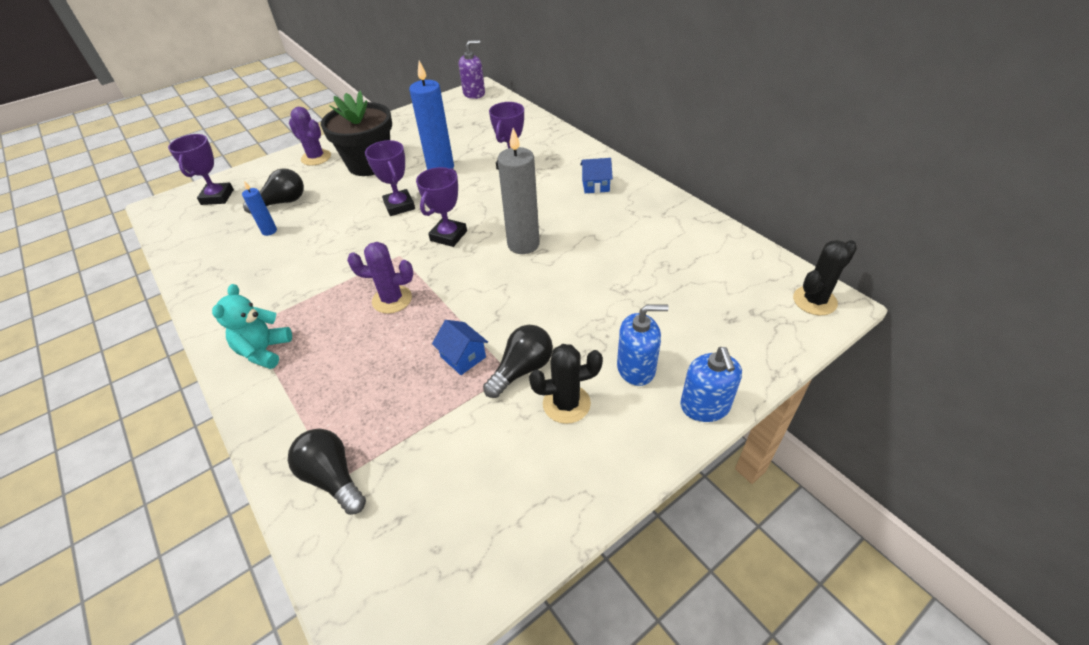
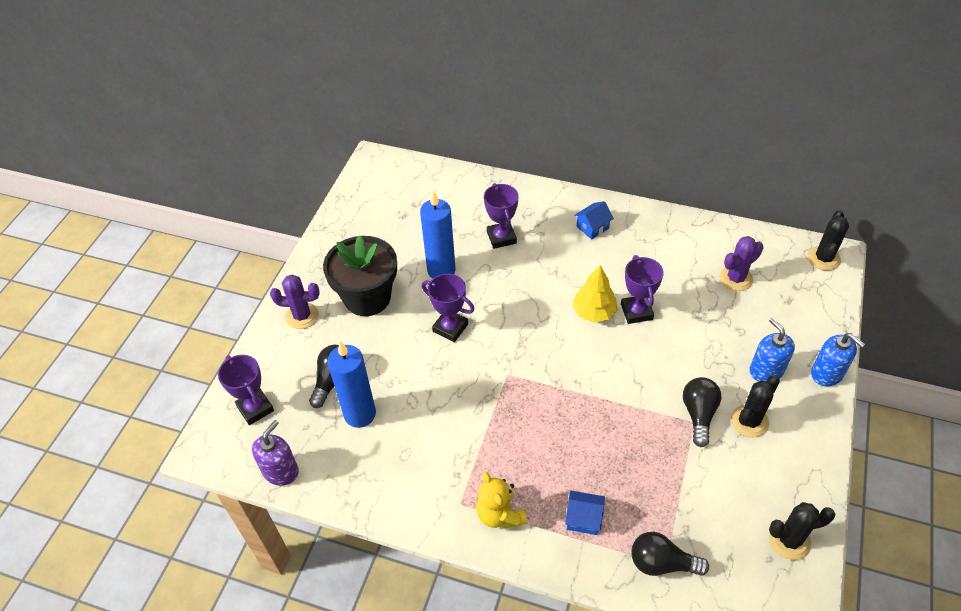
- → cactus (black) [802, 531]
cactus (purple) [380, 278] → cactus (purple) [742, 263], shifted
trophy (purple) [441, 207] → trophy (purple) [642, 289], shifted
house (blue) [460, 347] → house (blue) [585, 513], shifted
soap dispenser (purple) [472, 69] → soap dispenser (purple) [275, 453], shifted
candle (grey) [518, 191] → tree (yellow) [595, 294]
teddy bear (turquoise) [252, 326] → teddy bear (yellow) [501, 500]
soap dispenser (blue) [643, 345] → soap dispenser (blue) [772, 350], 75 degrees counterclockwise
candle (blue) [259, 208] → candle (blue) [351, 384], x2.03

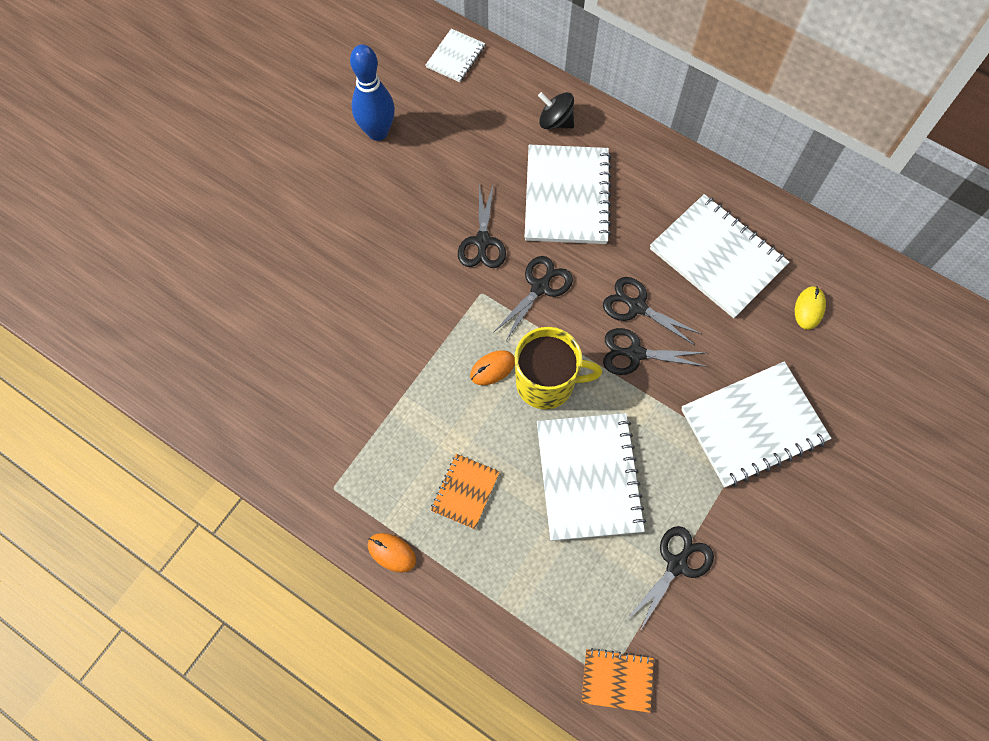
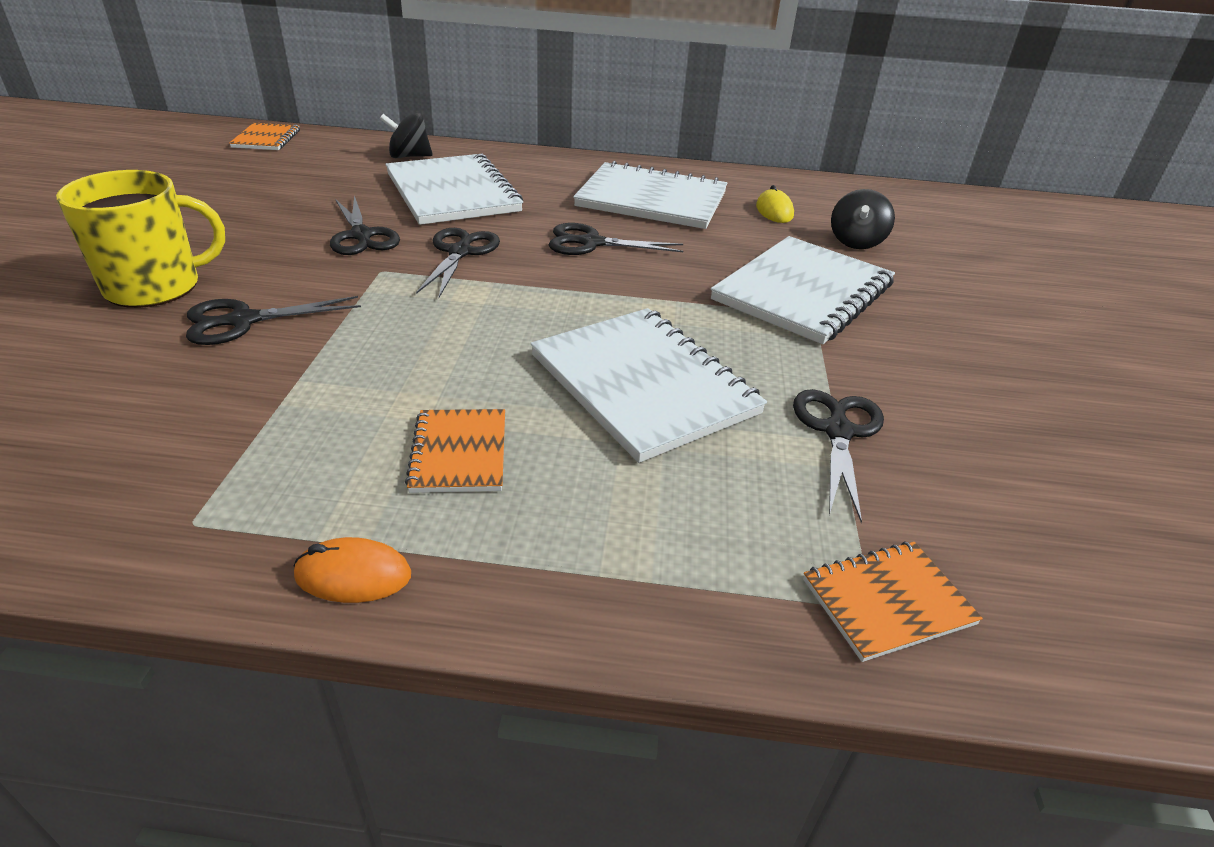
bowling pin (blue) [372, 92] → -
mouse (orange) [492, 367] → -
- → spinning top (black) [863, 219]
mug (yellow) [558, 368] → mug (yellow) [140, 239], shifted
scissors (black) [655, 351] → scissors (black) [273, 320], shifted
notebook (white) [455, 55] → notebook (orange) [264, 136]

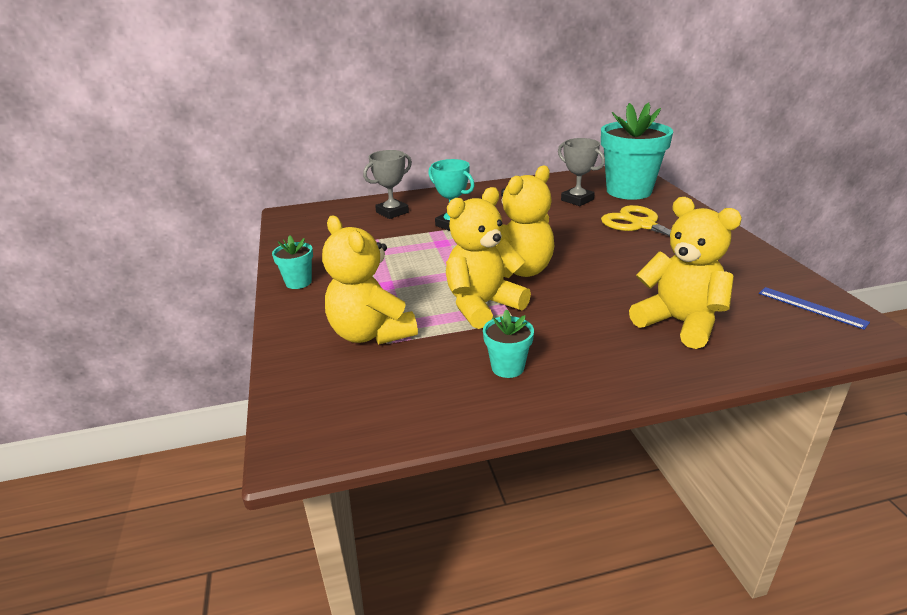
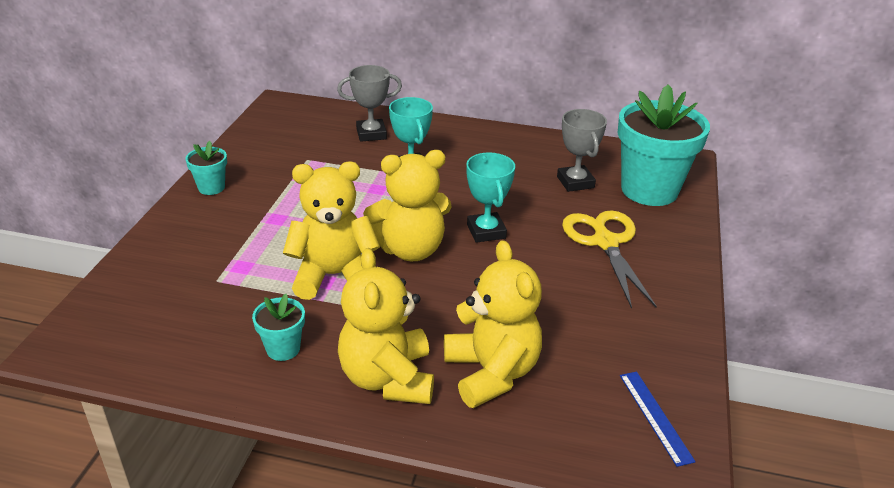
- → trophy (turquoise) [490, 197]
teddy bear (yellow) [370, 280] → teddy bear (yellow) [386, 326], shifted

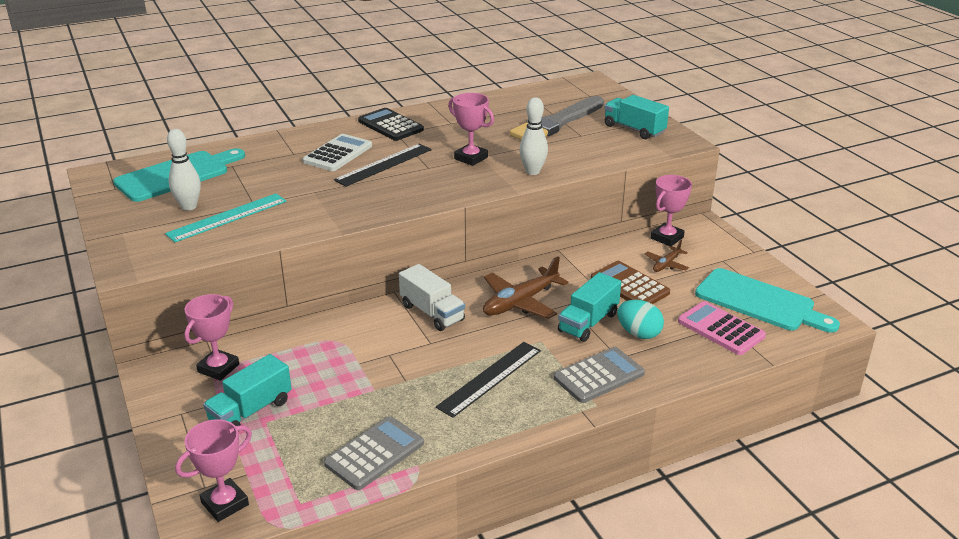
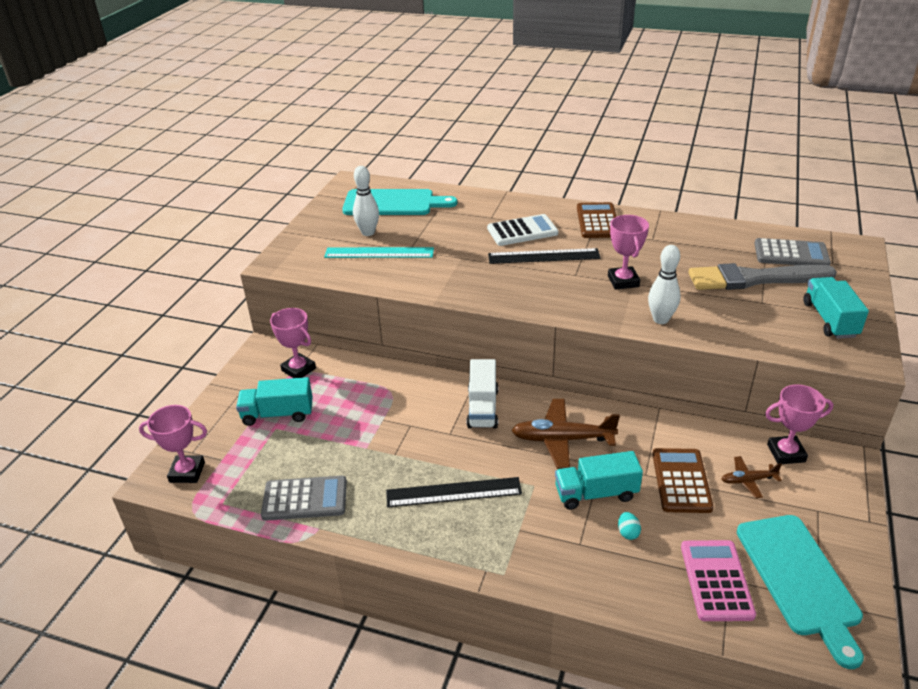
calculator (grey) [599, 375] → calculator (grey) [792, 252], shifted
calculator (black) [391, 124] → calculator (brown) [597, 220]
trophy (pink) [212, 337] → trophy (pink) [293, 343], 60 degrees clockwise
egg (turquoise) [640, 319] → egg (turquoise) [629, 526], x0.53

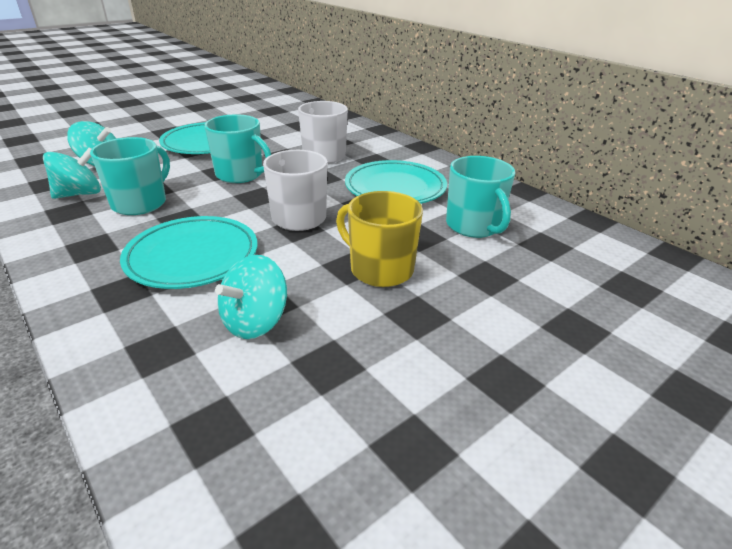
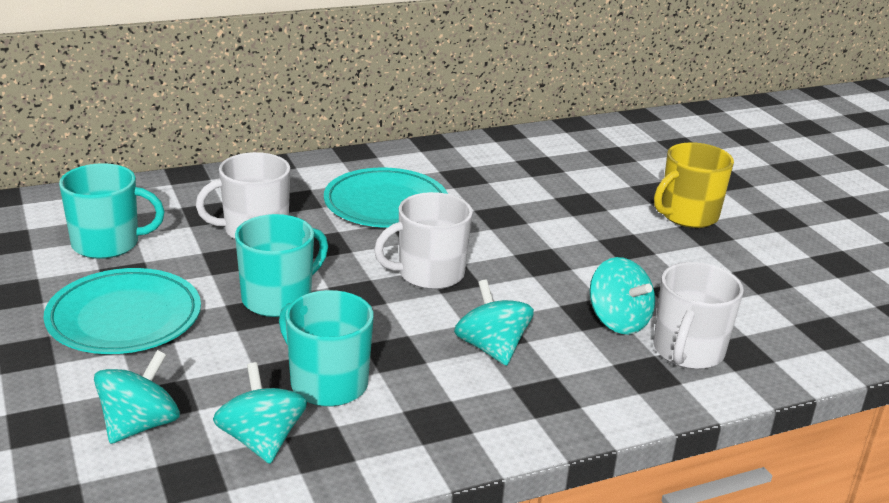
- → mug (white) [699, 315]
mug (yellow) [379, 239] → mug (yellow) [694, 185], shifted
mug (turquoise) [480, 197] → mug (turquoise) [112, 211], shifted
plate (turquoise) [188, 252] → spinning top (turquoise) [494, 323]

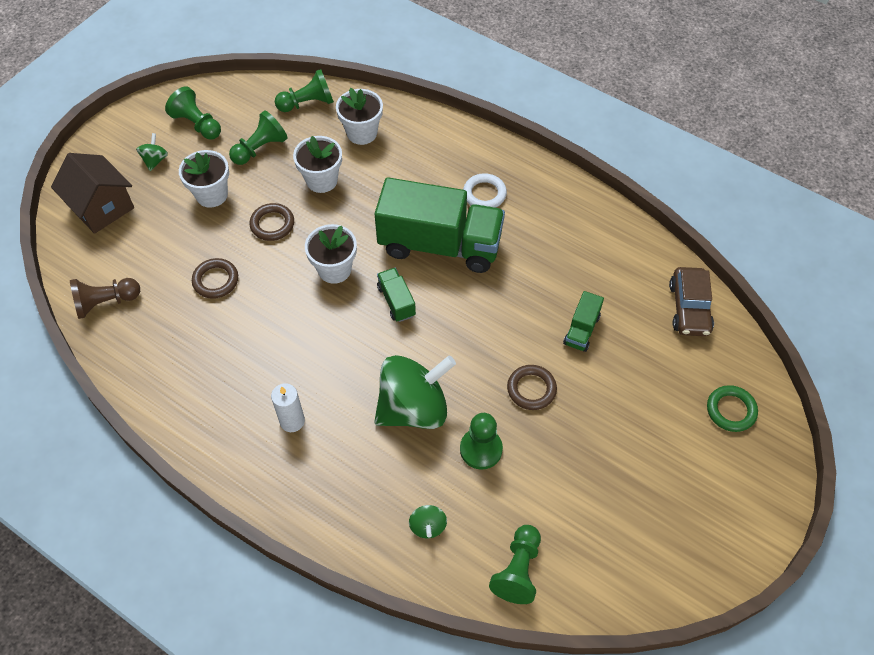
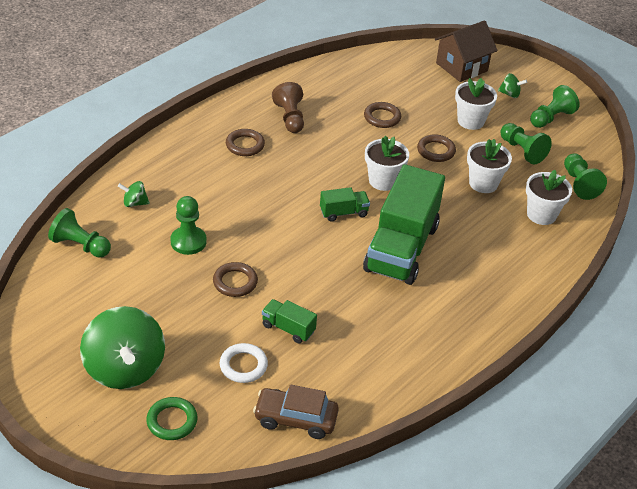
pawn (brown) [105, 298] → pawn (brown) [288, 107], shifted
spinning top (green) [415, 392] → spinning top (green) [122, 347], shifted
ring (white) [485, 190] → ring (white) [243, 363], shifted
candle (white) [288, 407] → ring (brown) [245, 142]

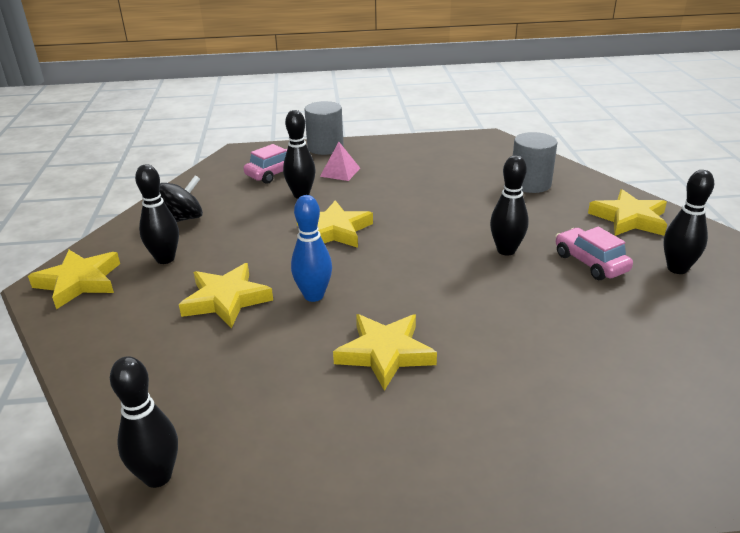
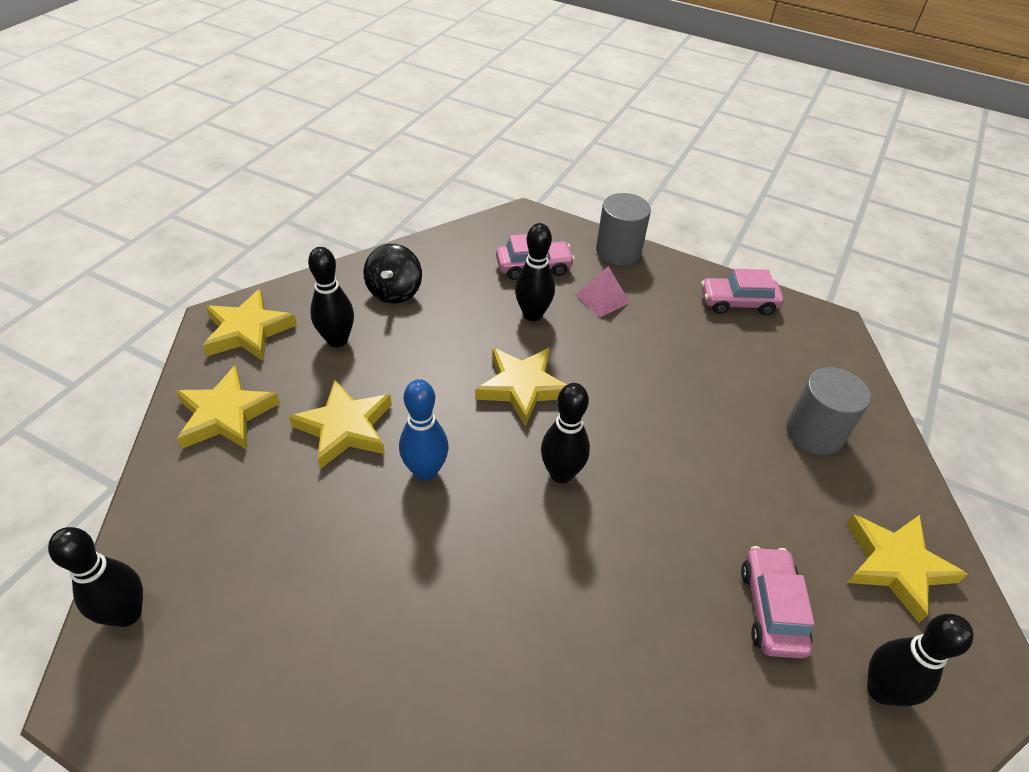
- → car (pink) [742, 292]
star (yellow) [385, 352] → star (yellow) [227, 408], shifted
bowling pin (black) [509, 205] → bowling pin (black) [565, 433], shifted
spinning top (black) [181, 198] → spinning top (black) [392, 274], 105 degrees clockwise

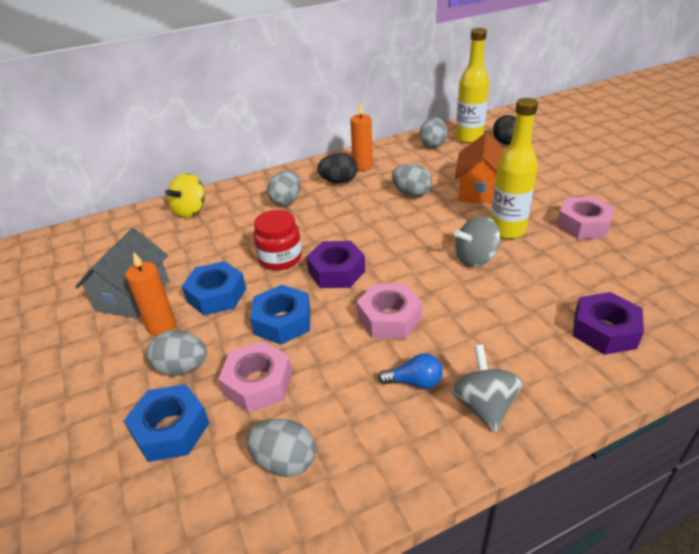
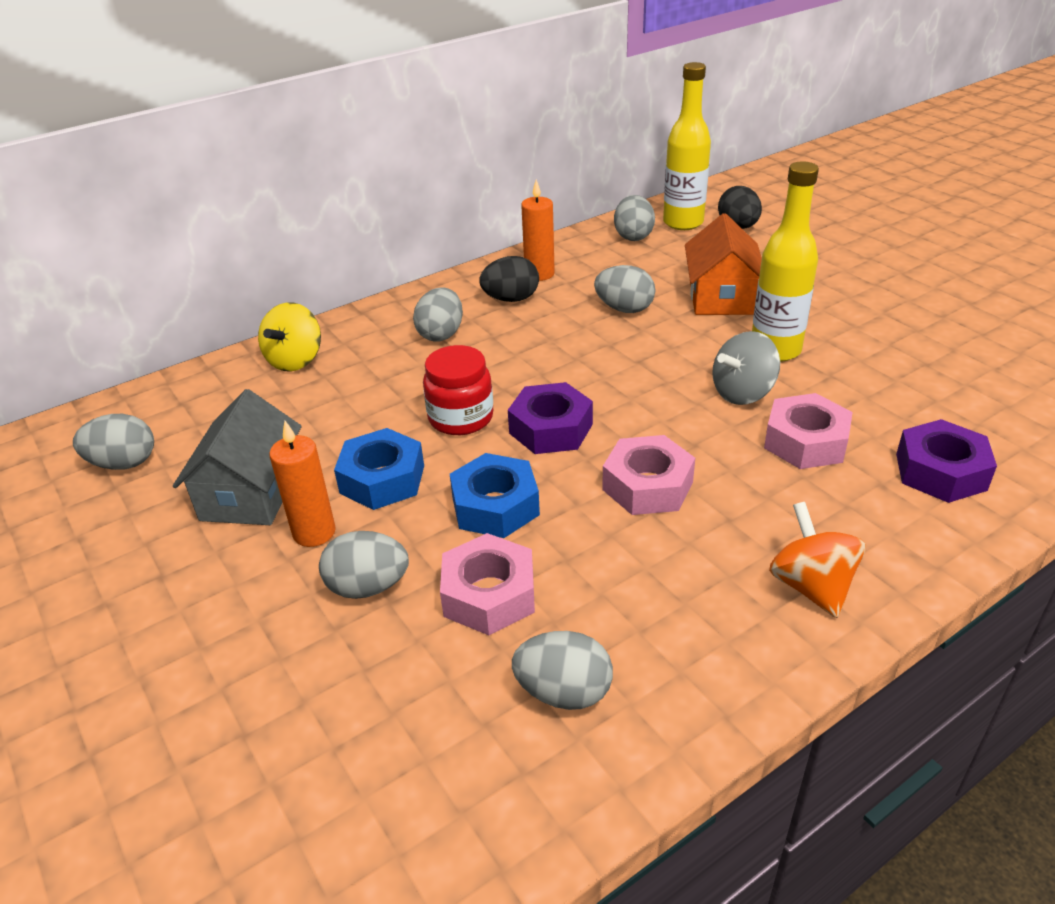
nut (blue) [166, 423] → -
light bulb (blue) [410, 371] → -
- → egg (grey) [113, 442]
nut (pink) [585, 217] → nut (pink) [808, 431], shifted
spinning top (grey) [487, 388] → spinning top (orange) [817, 560]

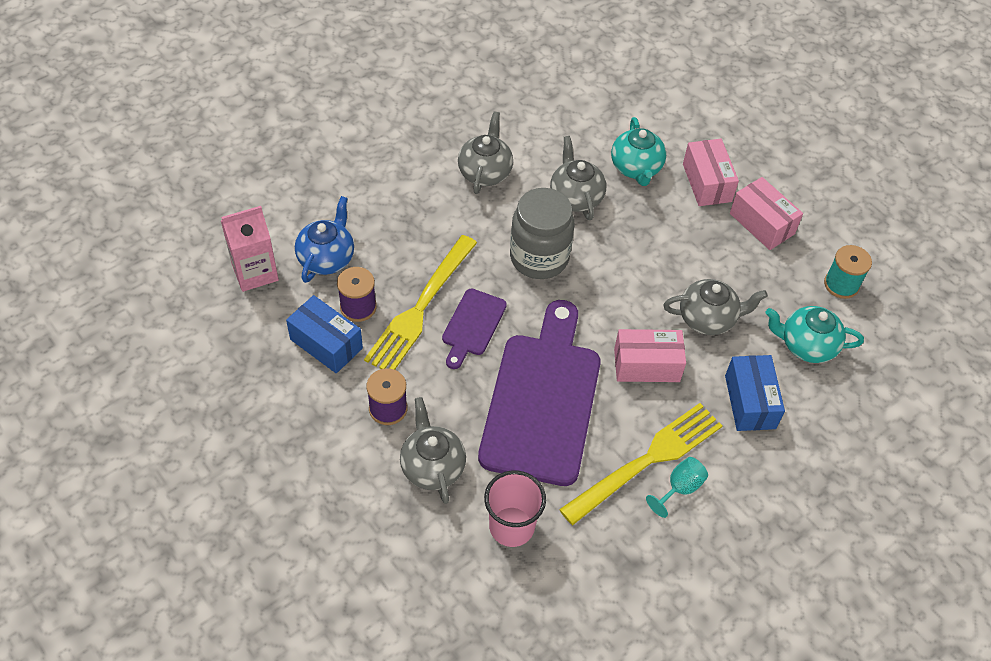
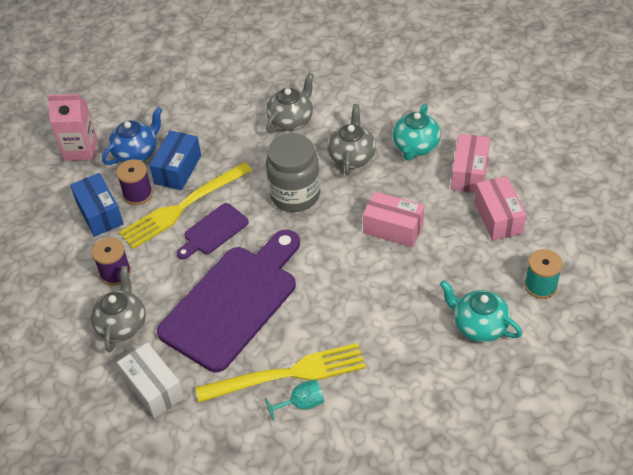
teapot (grey) [715, 307] → -
box (pink) [650, 355] → box (pink) [393, 219], shifted
box (blue) [755, 393] → box (blue) [175, 160], shifted
cup (pink) [515, 508] → box (white) [150, 380]

